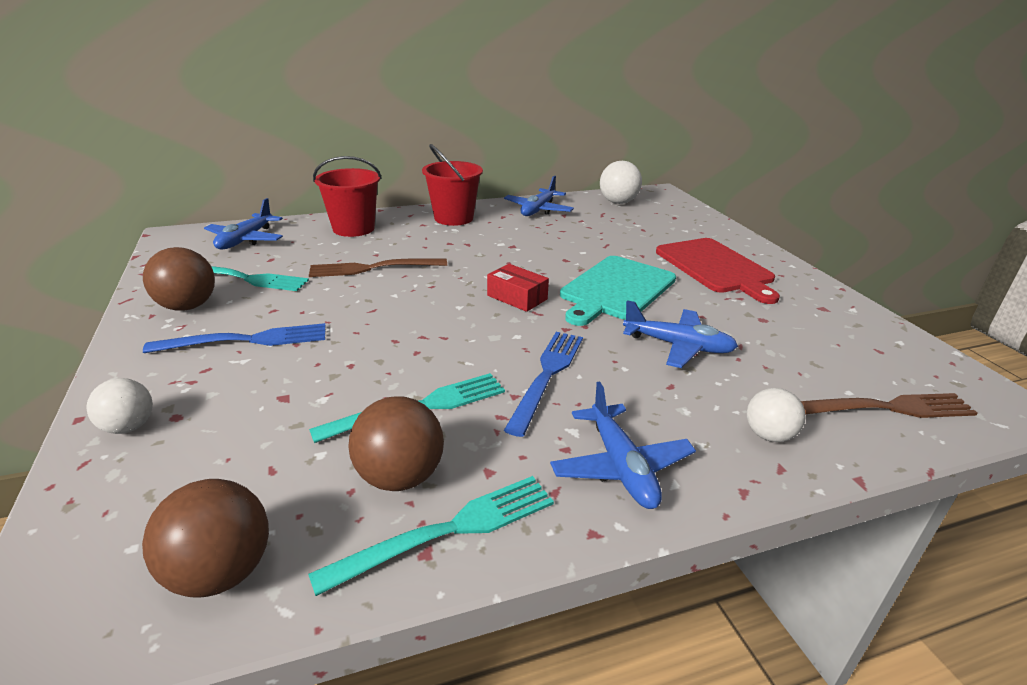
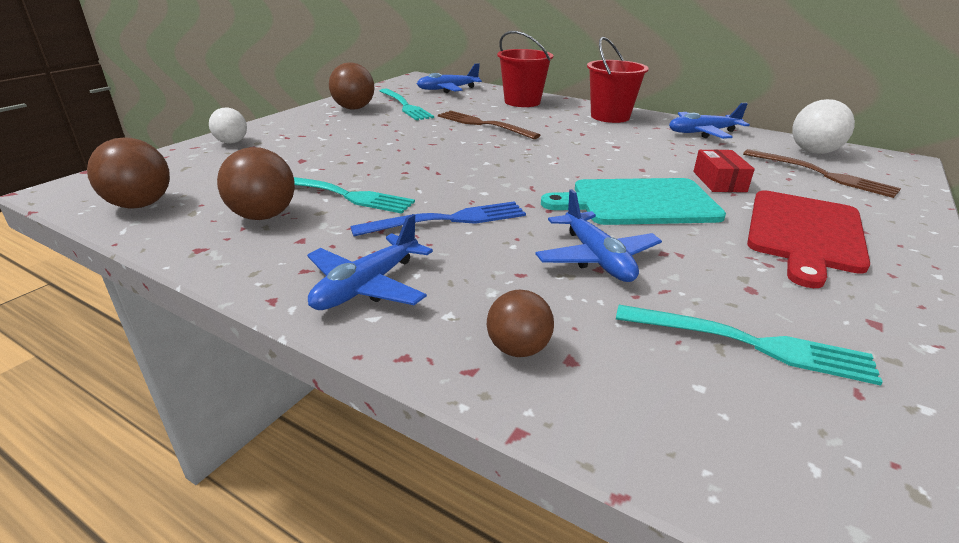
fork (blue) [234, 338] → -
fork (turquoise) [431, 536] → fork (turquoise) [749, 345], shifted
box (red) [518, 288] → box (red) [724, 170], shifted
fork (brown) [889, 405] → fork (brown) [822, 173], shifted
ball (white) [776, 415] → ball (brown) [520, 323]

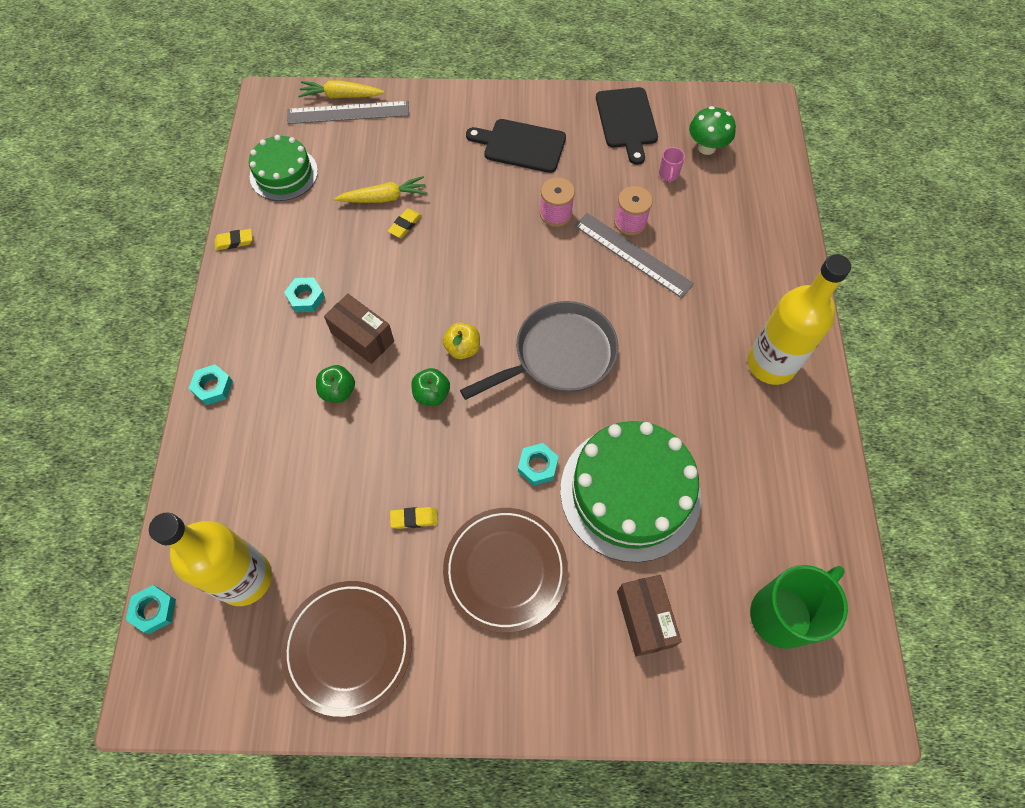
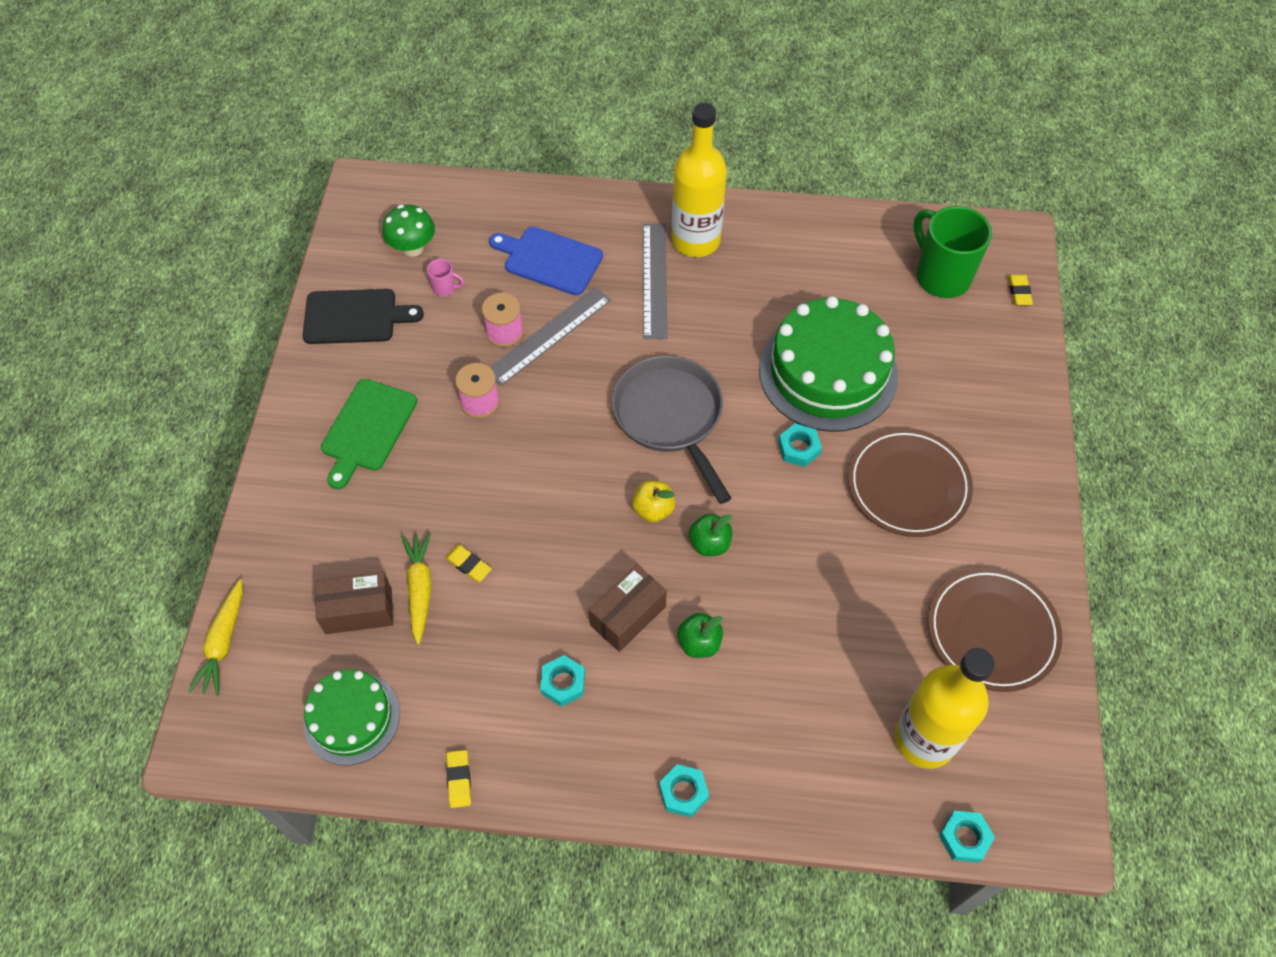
- → cutting board (blue) [546, 261]
ruler (grey) [348, 112] → ruler (grey) [655, 281], shifted
eraser (yellow) [414, 518] → eraser (yellow) [1020, 290], shifted
box (brown) [649, 616] → box (brown) [354, 603], shifted
cutting board (black) [516, 146] → cutting board (green) [369, 434]

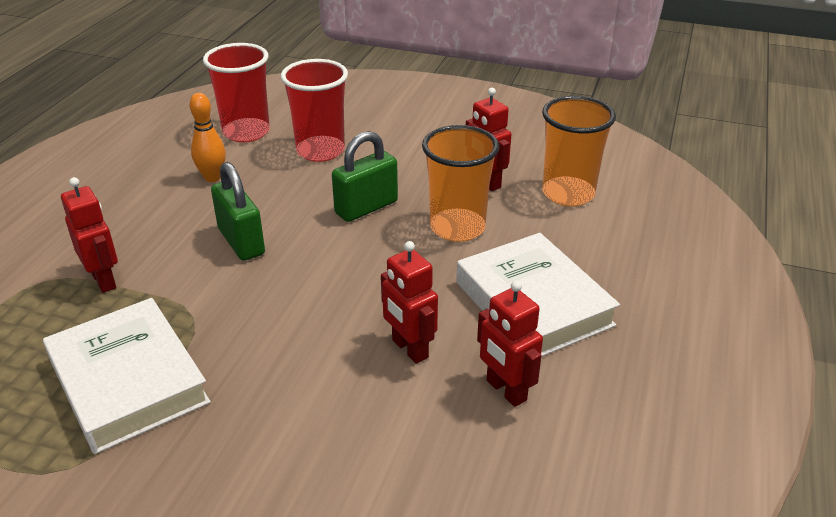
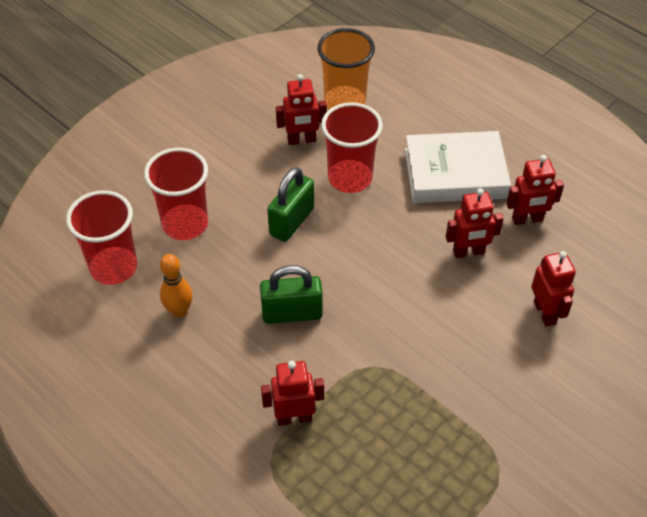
book (white) [127, 376] → -
- → robot (red) [553, 289]
cup (orange) [460, 183] → cup (red) [352, 147]
padlock (green) [365, 176] → padlock (green) [290, 204], 45 degrees clockwise

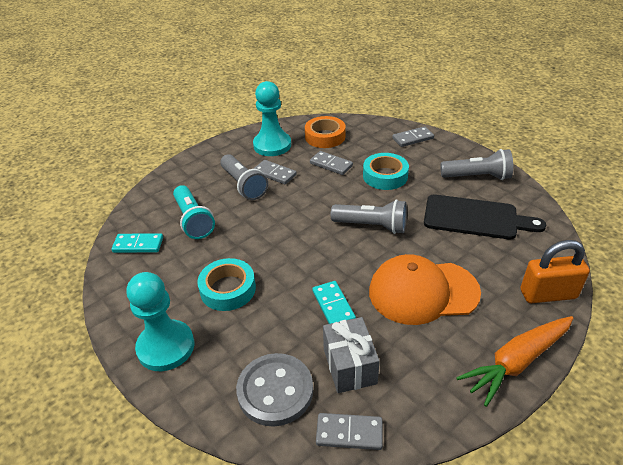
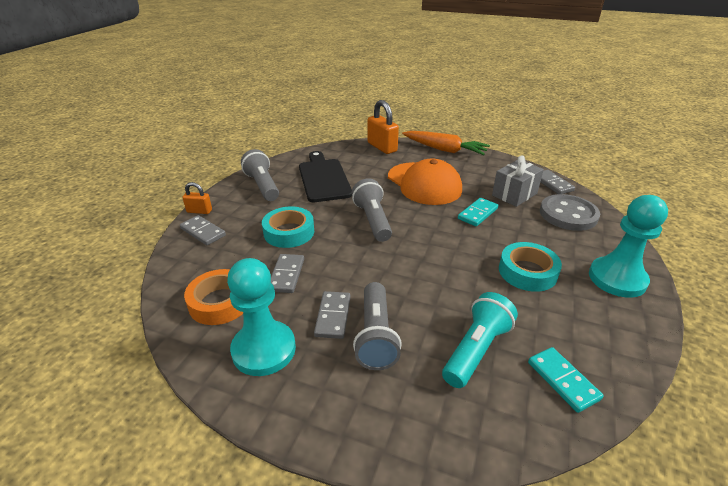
- → padlock (orange) [197, 198]
flashlight (grey) [244, 177] → flashlight (grey) [377, 326], 150 degrees clockwise

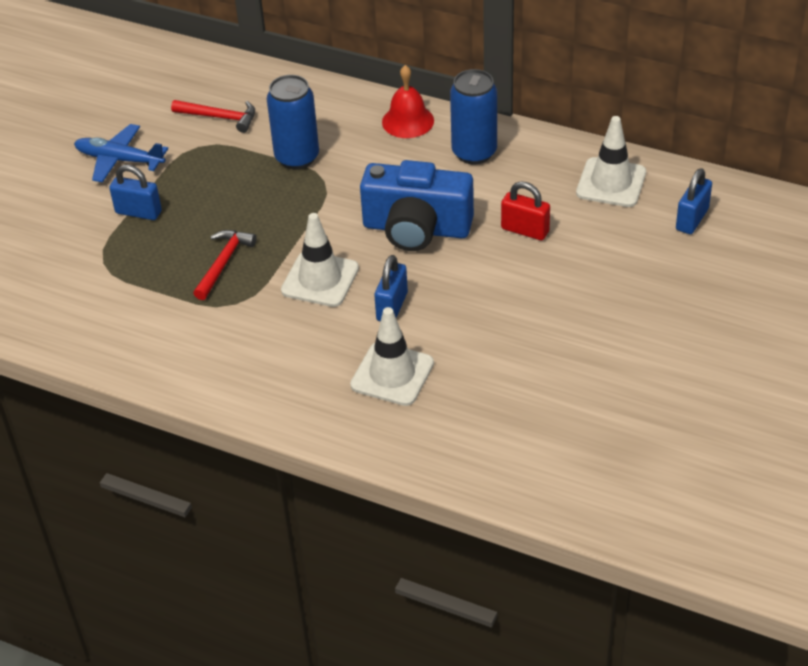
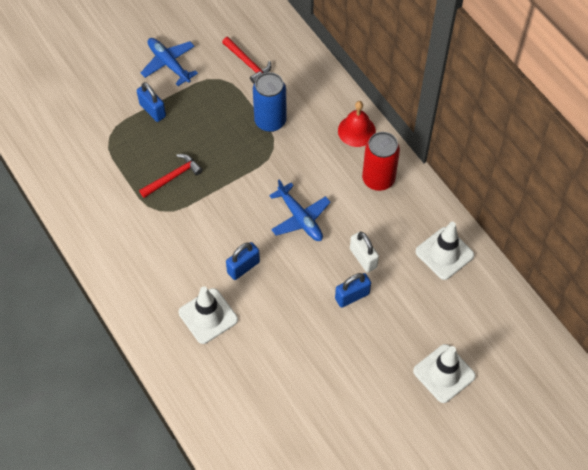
traffic cone (white) [320, 260] → traffic cone (white) [444, 373], shifted
padlock (blue) [694, 201] → padlock (blue) [353, 290], shifted
camera (blue) [417, 205] → plane (blue) [300, 210]
can (blue) [473, 116] → can (red) [381, 161]
padlock (red) [525, 210] → padlock (white) [364, 252]

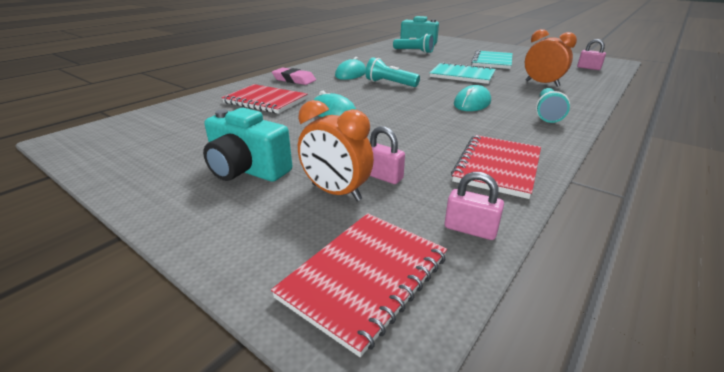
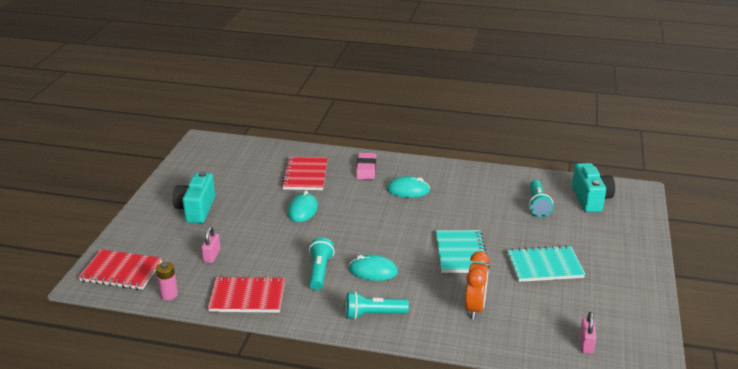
clock (orange) [336, 150] → -
flashlight (turquoise) [393, 72] → flashlight (turquoise) [322, 263], shifted
padlock (pink) [474, 206] → battery (pink) [167, 281]

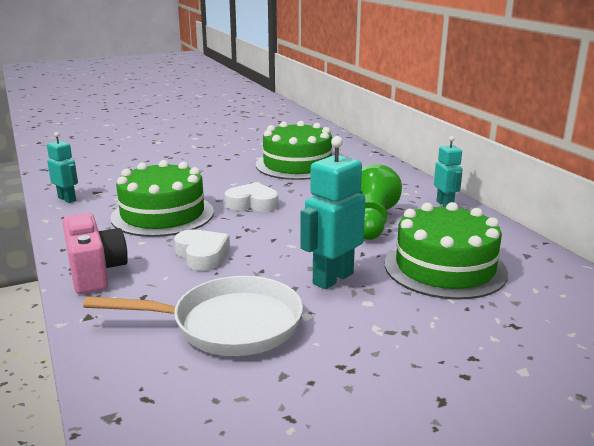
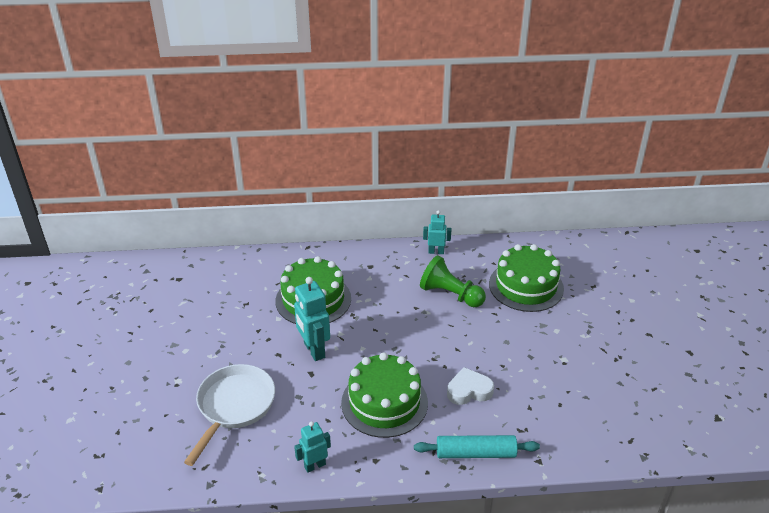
heart (white) [252, 197] → -
pan (white) [193, 316] → pan (white) [229, 415], shifted
robot (turquoise) [332, 212] → robot (turquoise) [312, 319], shifted
camera (pink) [95, 253] → rolling pin (turquoise) [477, 446]

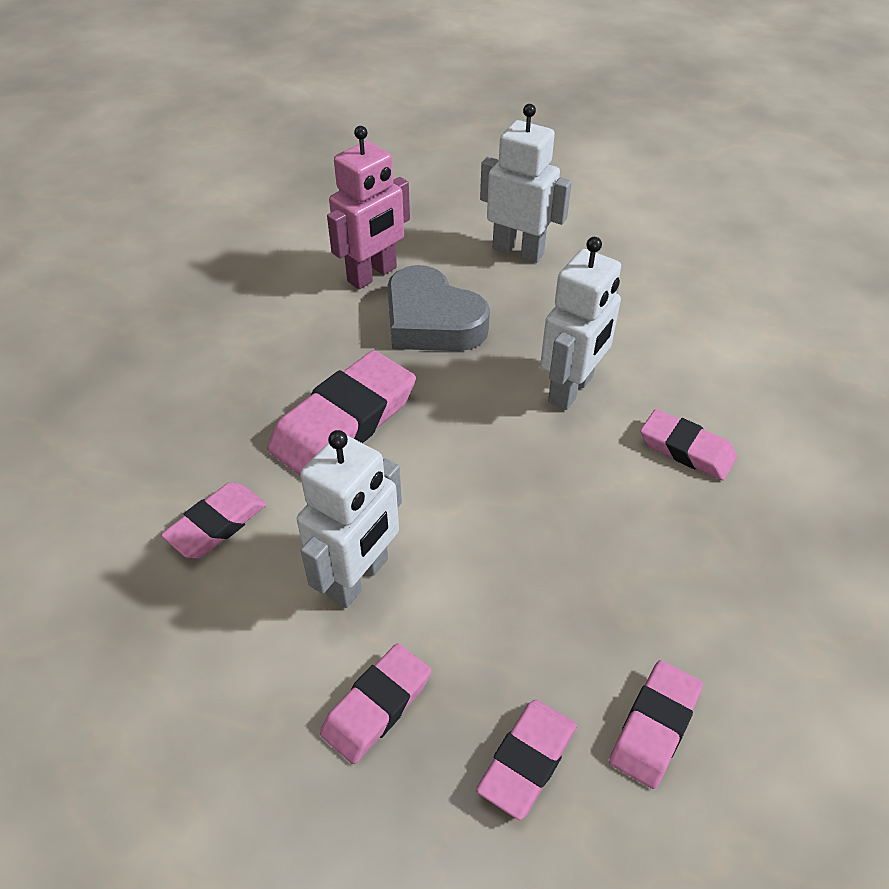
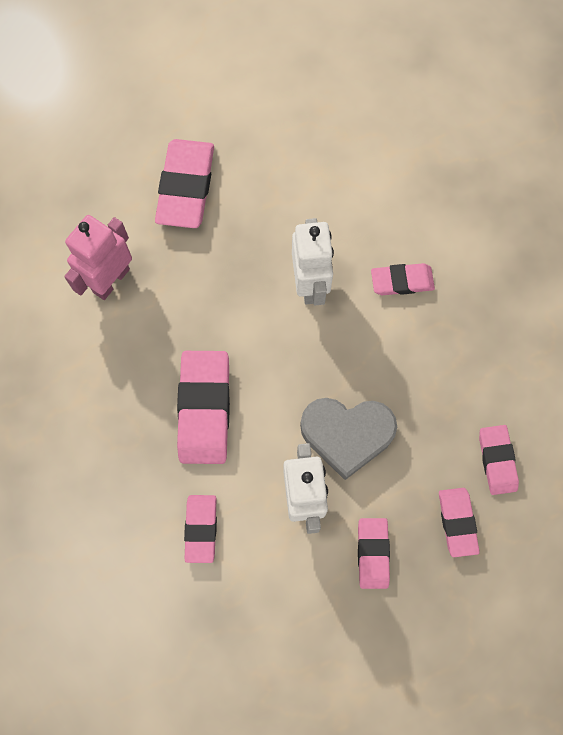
heart (grey) [439, 308] → heart (grey) [348, 439], shifted
robot (white) [526, 183] → eraser (pink) [184, 183]
robot (pink) [368, 207] → robot (pink) [98, 257], 150 degrees counterclockwise

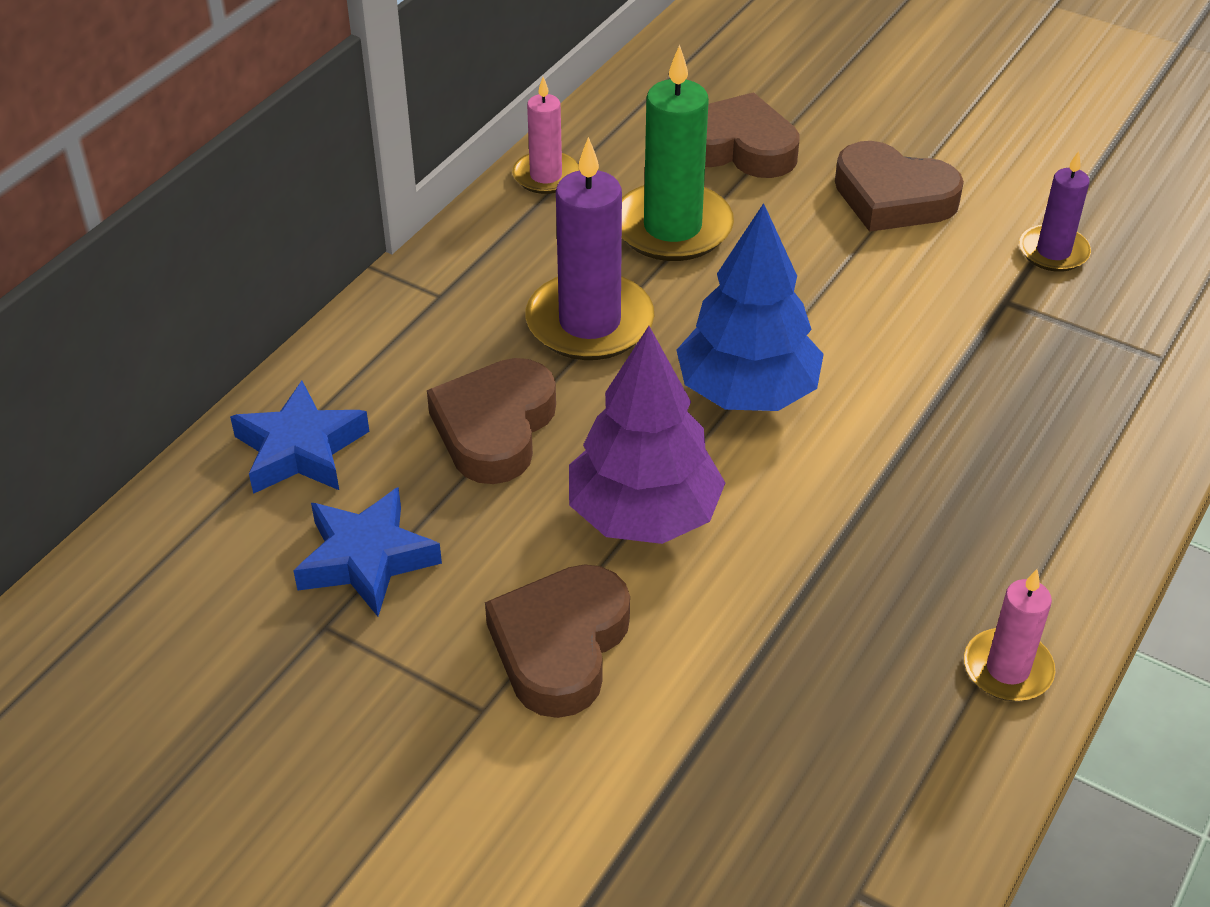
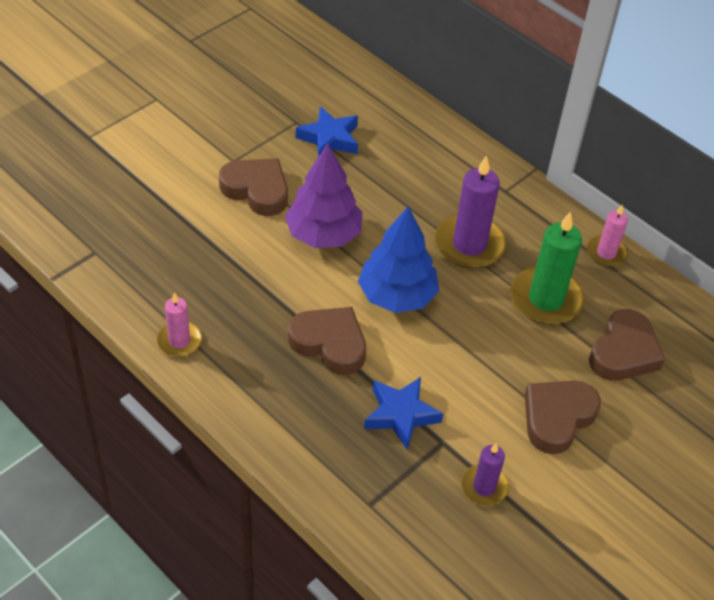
star (blue) [300, 437] → star (blue) [403, 413], shifted
heart (brown) [491, 421] → heart (brown) [327, 341], shifted

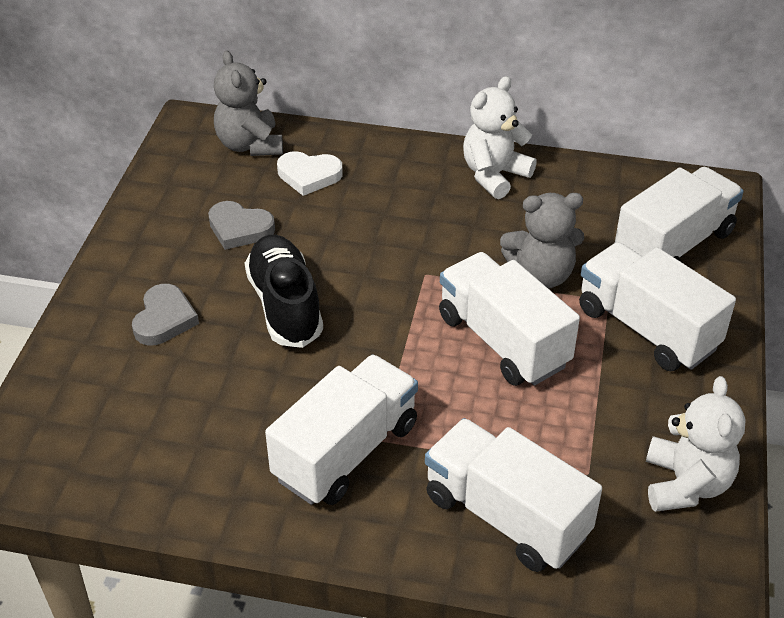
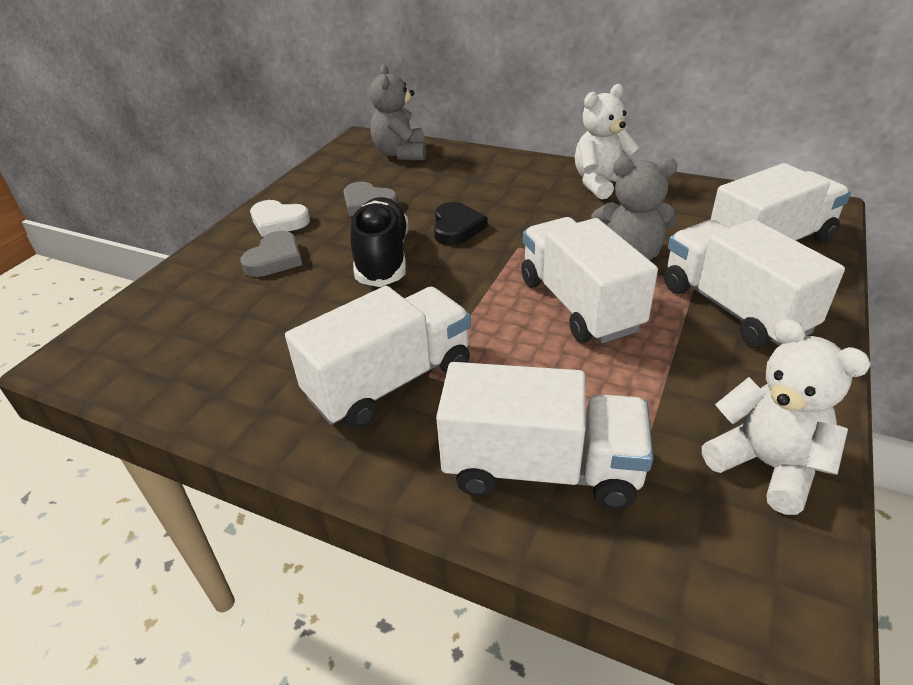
- → heart (black) [461, 223]
heart (white) [310, 173] → heart (white) [280, 218], shifted
truck (white) [513, 495] → truck (white) [544, 435], 135 degrees clockwise
teddy bear (white) [696, 444] → teddy bear (white) [786, 417], 60 degrees counterclockwise

